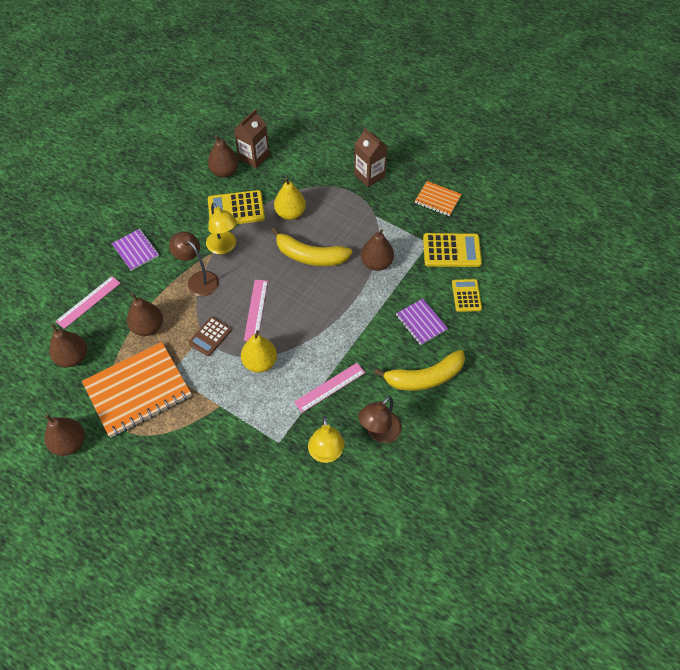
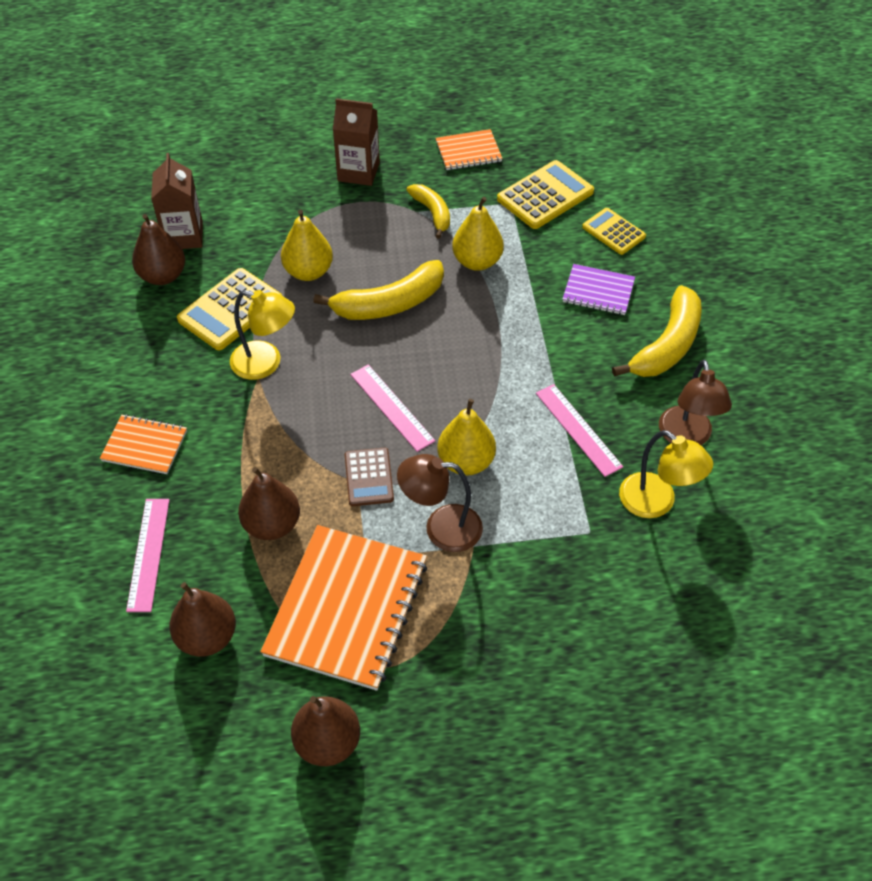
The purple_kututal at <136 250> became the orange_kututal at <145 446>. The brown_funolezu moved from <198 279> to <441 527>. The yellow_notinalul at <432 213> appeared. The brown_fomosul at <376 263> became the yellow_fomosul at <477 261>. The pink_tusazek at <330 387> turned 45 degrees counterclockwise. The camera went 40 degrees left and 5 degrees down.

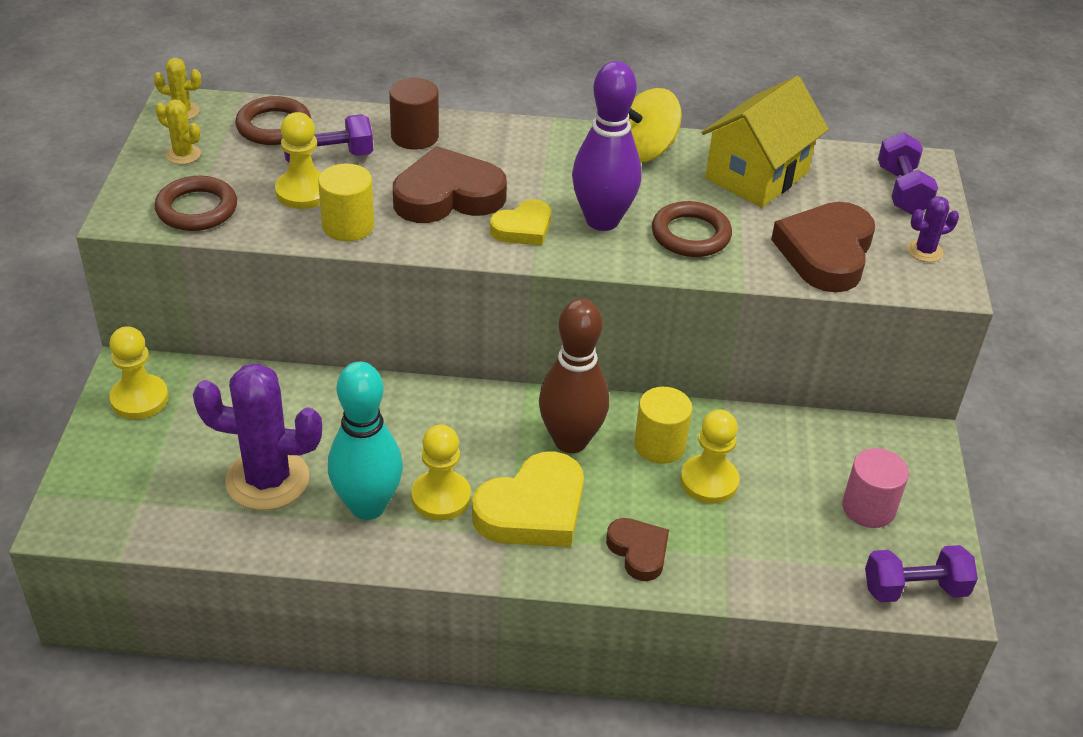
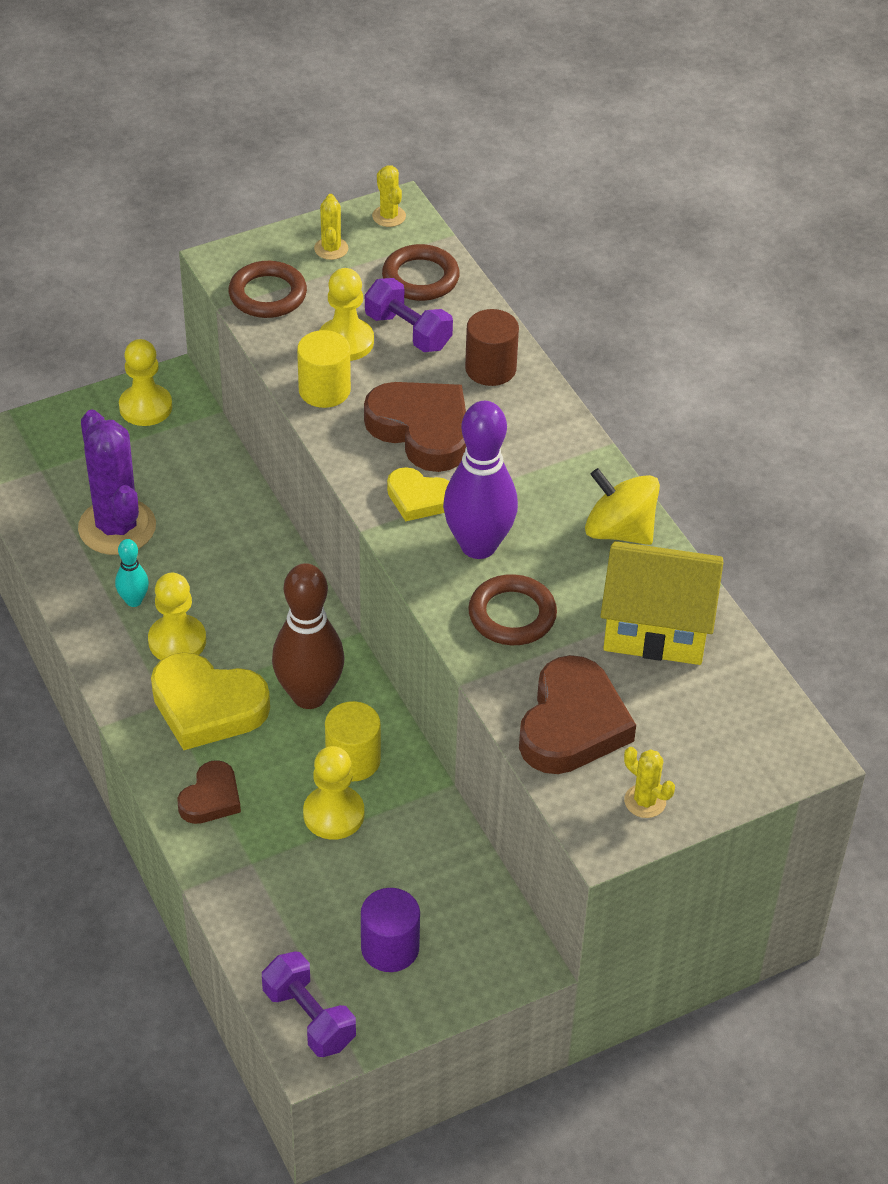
The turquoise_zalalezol at <367 506> changed to 0.48 times the size. The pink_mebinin at <868 508> became the purple_mebinin at <390 948>. The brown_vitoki at <826 253> turned 120 degrees clockwise. The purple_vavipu at <925 251> became the yellow_vavipu at <645 801>. The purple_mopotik at <902 190> disappeared. The camera went 60 degrees right and 5 degrees up.

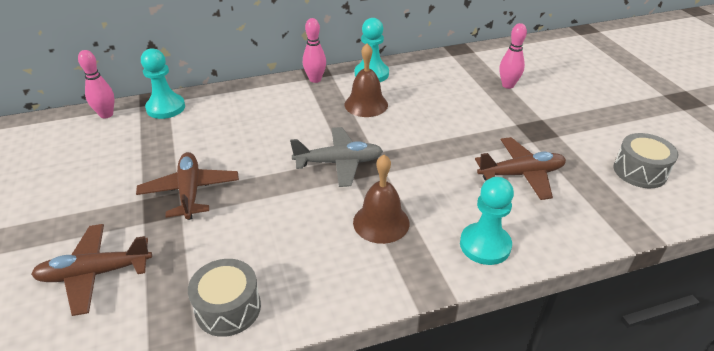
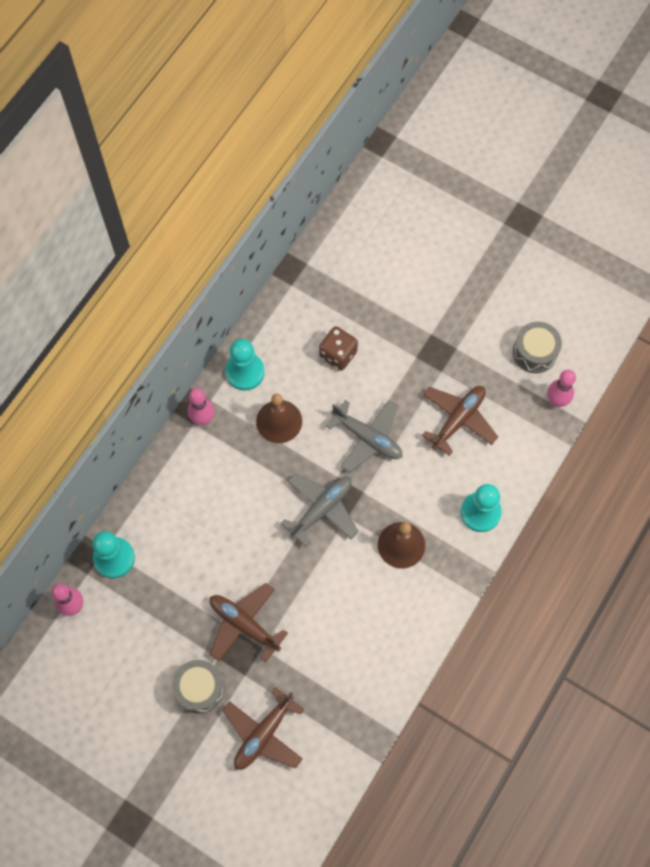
The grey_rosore moved from <228 308> to <199 688>. The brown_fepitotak at <338 354> appeared. The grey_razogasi at <367 438> appeared. The pink_zalalezol moved from <508 85> to <556 401>. The camera went 40 degrees left and 30 degrees up.

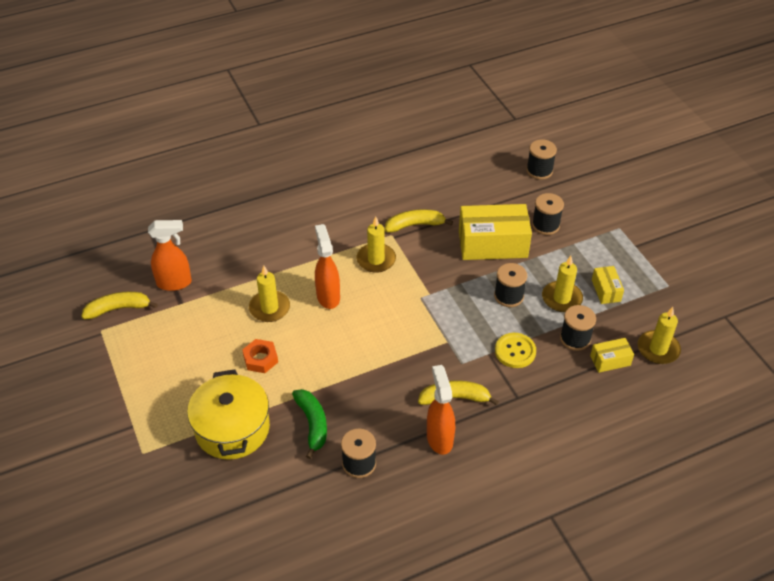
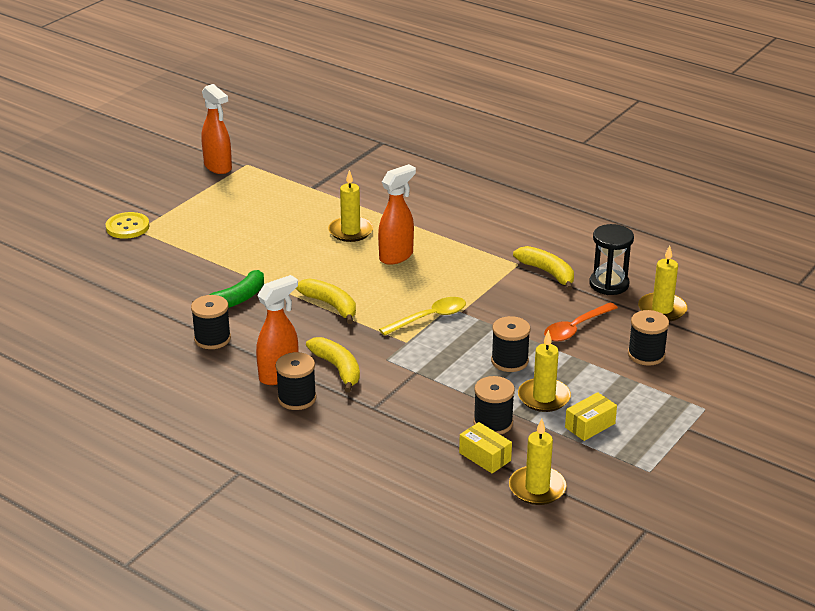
The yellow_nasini moved from <515 351> to <127 227>. The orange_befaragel moved from <175 283> to <218 167>. The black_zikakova moved from <539 171> to <297 398>. The yellow_notinalul moved from <118 309> to <330 305>. The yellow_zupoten at <429 318> appeared. The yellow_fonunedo at <492 244> was replaced by the orange_zupoten at <575 328>. The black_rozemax at <609 284> appeared. The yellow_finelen moved from <376 260> to <662 309>. The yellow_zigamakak at <232 428> disappeared. The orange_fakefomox at <260 359> disappeared. The camera went 60 degrees right and 15 degrees down.

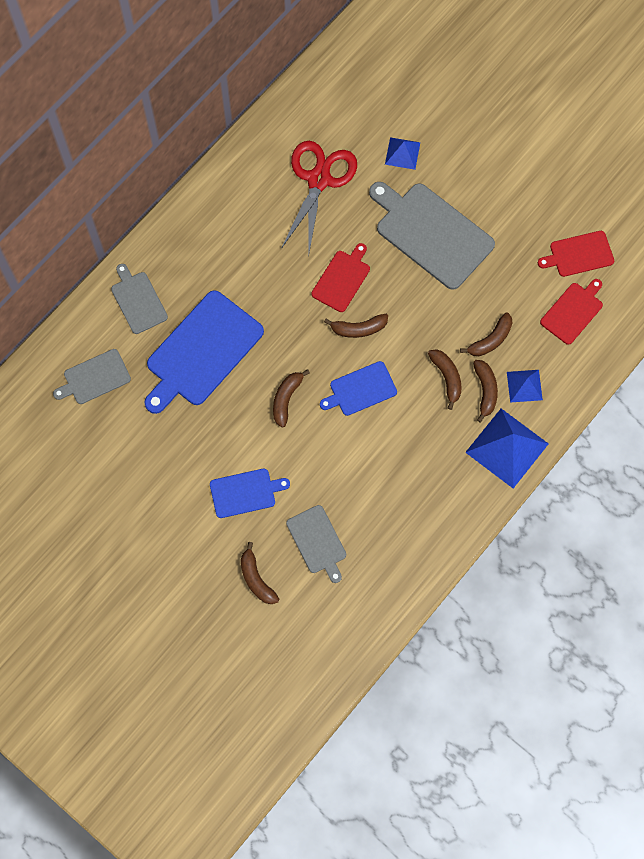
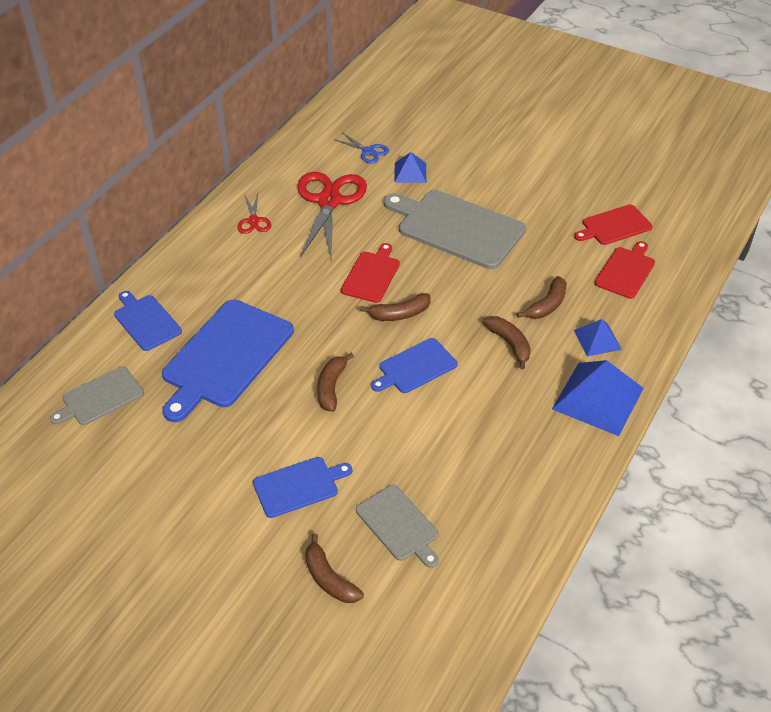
The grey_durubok at <138 300> became the blue_durubok at <146 321>. The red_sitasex at <254 221> appeared. The blue_sitasex at <368 151> appeared. The brown_notinalul at <485 391> disappeared. The camera went 10 degrees left and 25 degrees down.

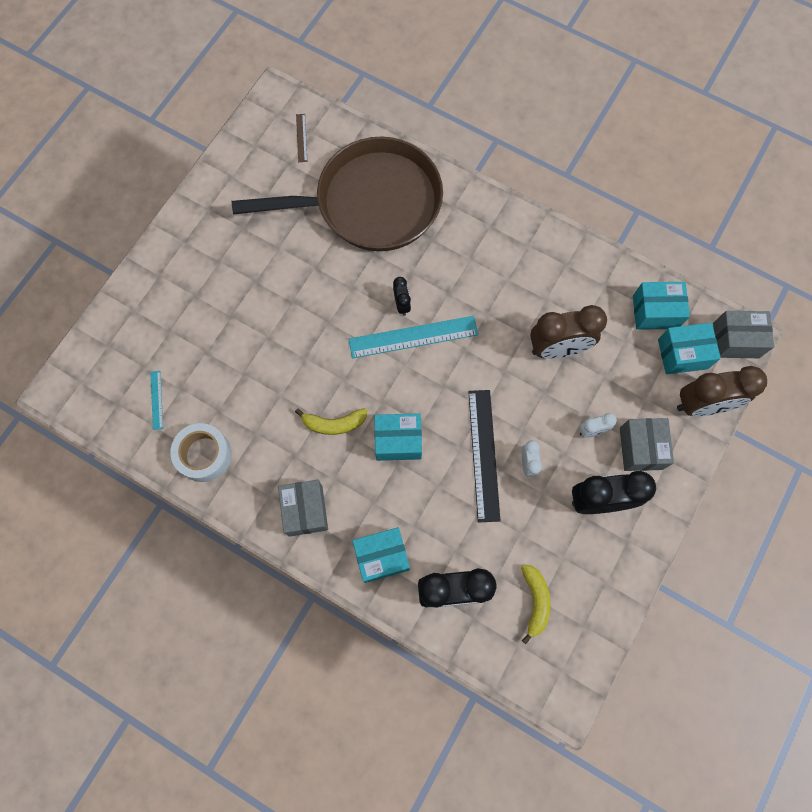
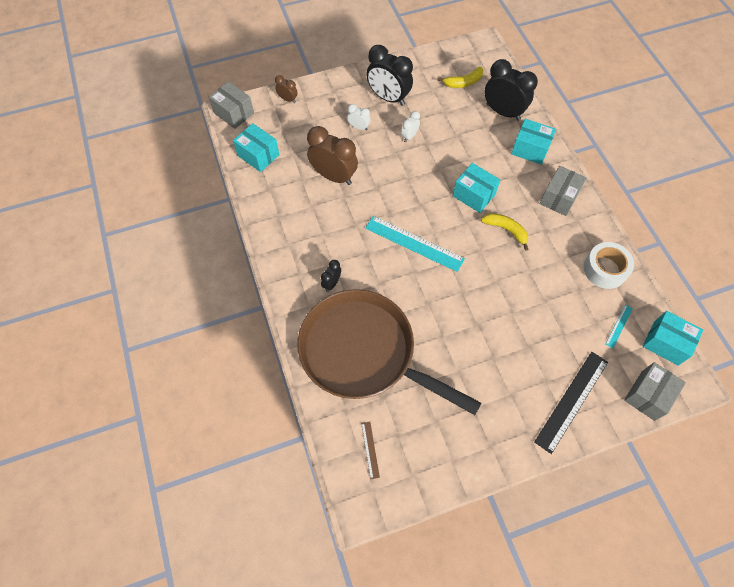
The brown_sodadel at <702 405> changed to 0.48 times the size. The black_sodadel moved from <402 304> to <331 283>. The brown_tusazek at <301 138> turned 45 degrees counterclockwise. The yellow_notinalul at <535 601> turned 150 degrees counterclockwise. The black_tusazek moved from <483 454> to <572 401>. The grey_fonunedo moved from <640 448> to <648 395>. The turquoise_fonunedo moved from <682 354> to <665 343>. The camera went 140 degrees left and 10 degrees down.

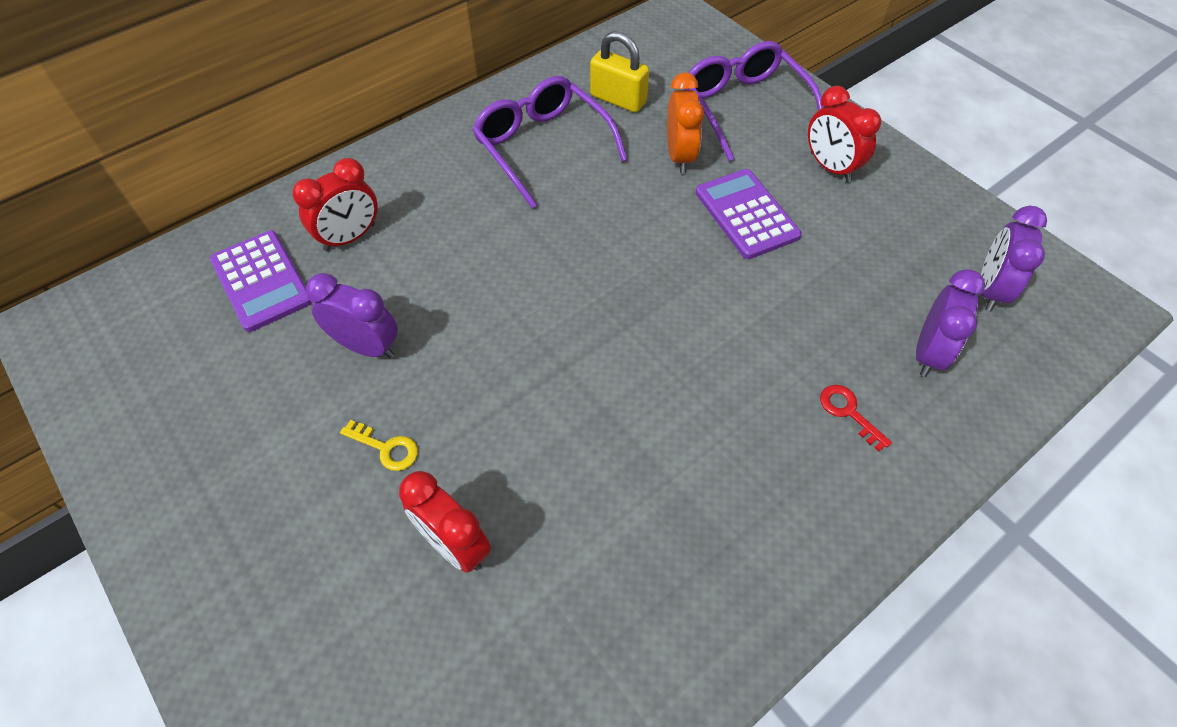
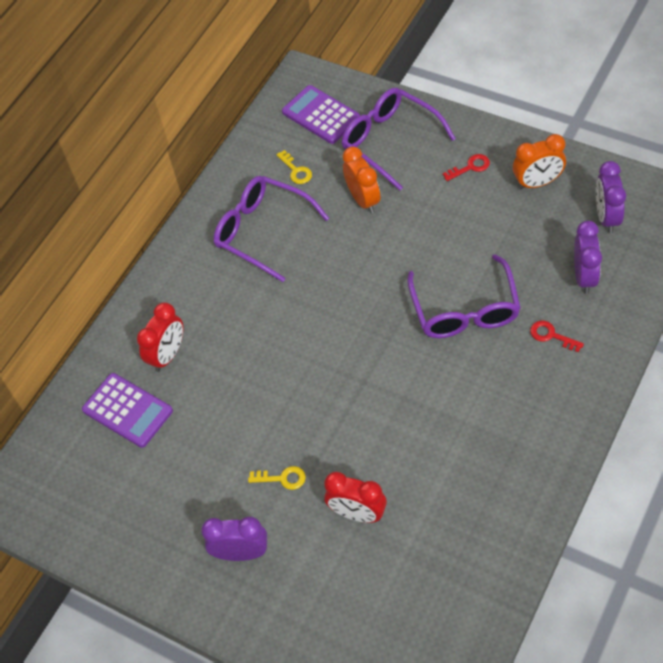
The purple_sodadel moved from <366 346> to <241 553>. The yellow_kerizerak at <618 99> was replaced by the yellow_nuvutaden at <296 171>. The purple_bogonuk moved from <746 214> to <321 115>. The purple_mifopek at <465 310> appeared. The red_sodadel at <830 167> was replaced by the red_nuvutaden at <470 167>. The orange_sodadel at <537 183> appeared. The camera went 15 degrees left and 0 degrees up.

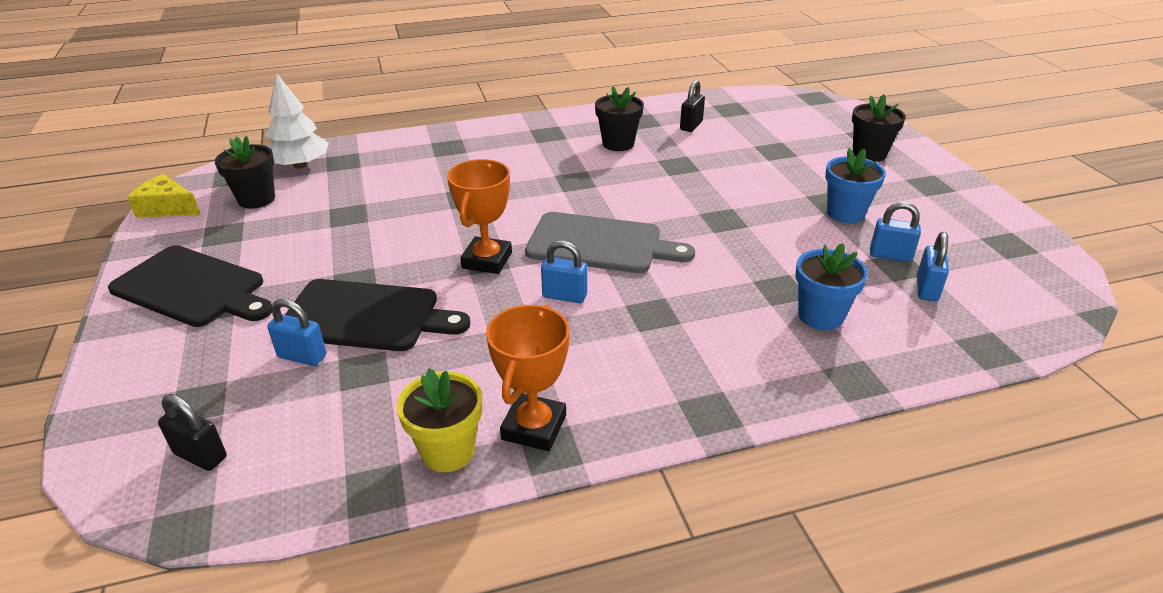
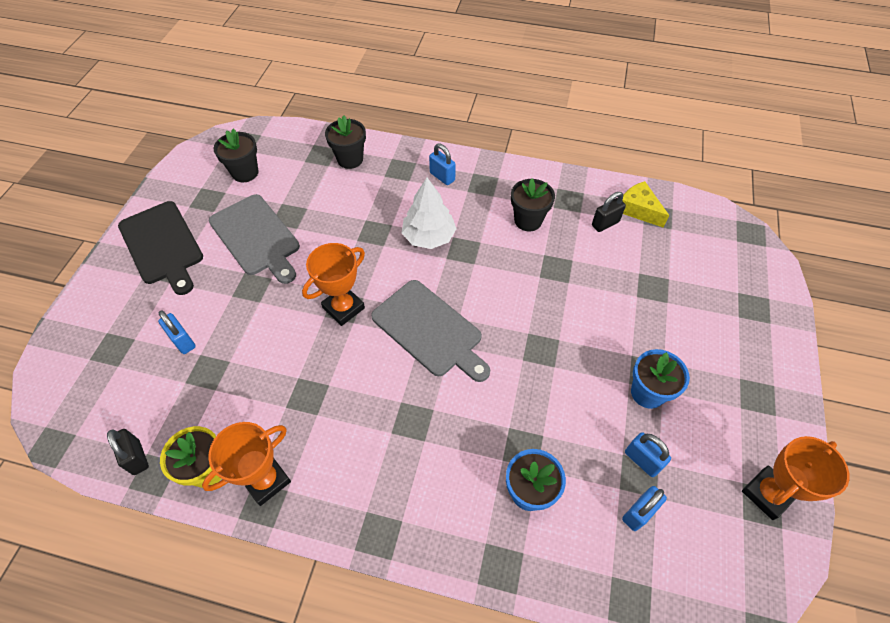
The black_kerizerak moved from <200 455> to <137 457>. The grey_durubok at <256 237> appeared. The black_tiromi moved from <869 154> to <350 159>. The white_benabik moved from <300 165> to <429 237>. The blue_kerizerak moved from <564 296> to <442 177>. The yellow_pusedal moved from <167 208> to <638 209>. The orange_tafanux at <767 494> appeared. The black_durubok at <367 316> disappeared. The camera went 30 degrees right and 20 degrees up.

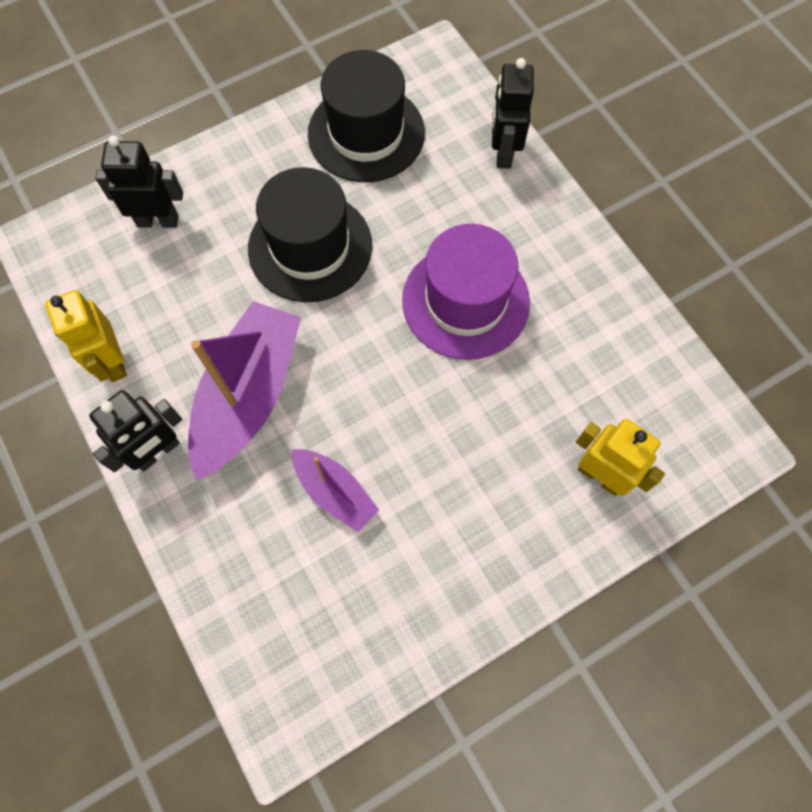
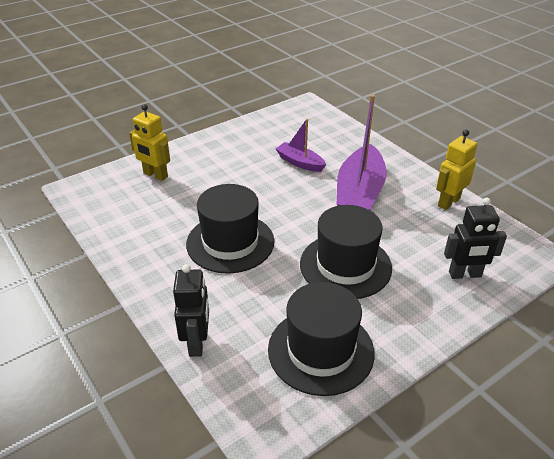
The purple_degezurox at <465 301> became the black_degezurox at <230 242>. The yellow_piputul at <112 361> turned 105 degrees counterclockwise. The black_piputul at <158 452> disappeared. The camera went 175 degrees right and 30 degrees down.

